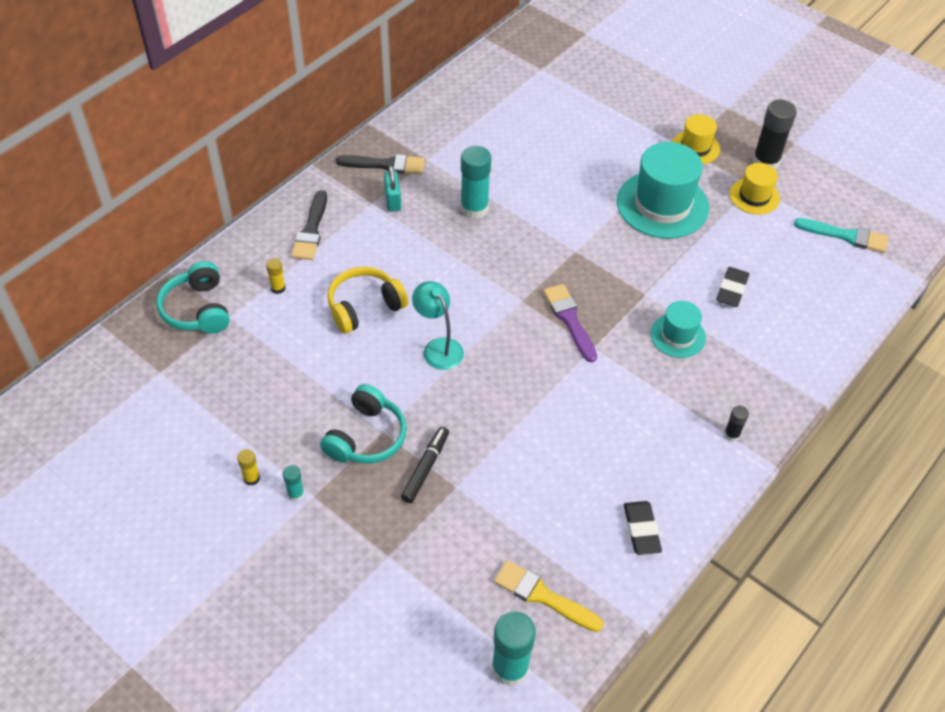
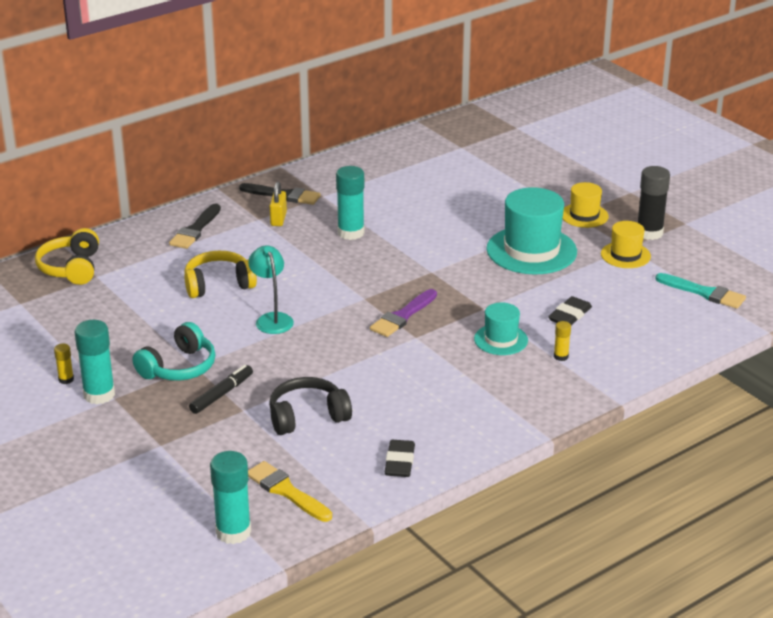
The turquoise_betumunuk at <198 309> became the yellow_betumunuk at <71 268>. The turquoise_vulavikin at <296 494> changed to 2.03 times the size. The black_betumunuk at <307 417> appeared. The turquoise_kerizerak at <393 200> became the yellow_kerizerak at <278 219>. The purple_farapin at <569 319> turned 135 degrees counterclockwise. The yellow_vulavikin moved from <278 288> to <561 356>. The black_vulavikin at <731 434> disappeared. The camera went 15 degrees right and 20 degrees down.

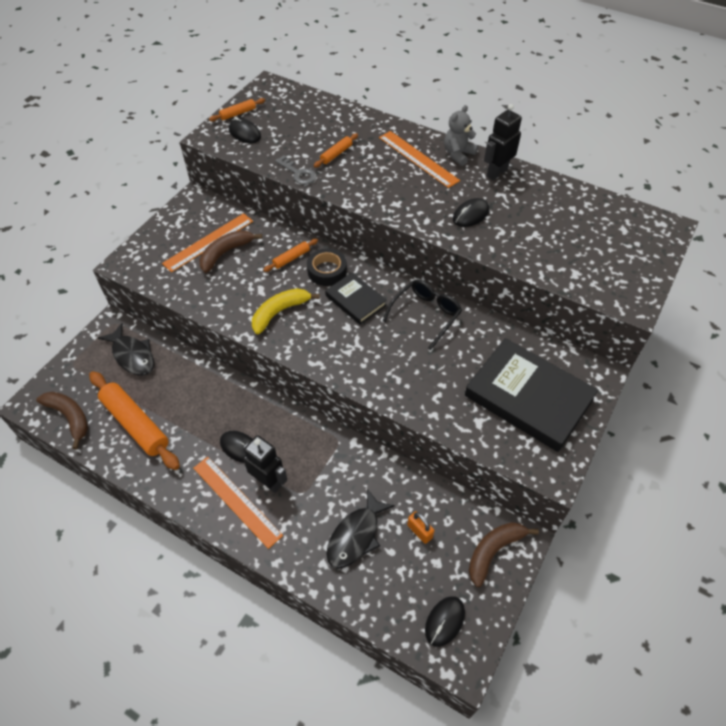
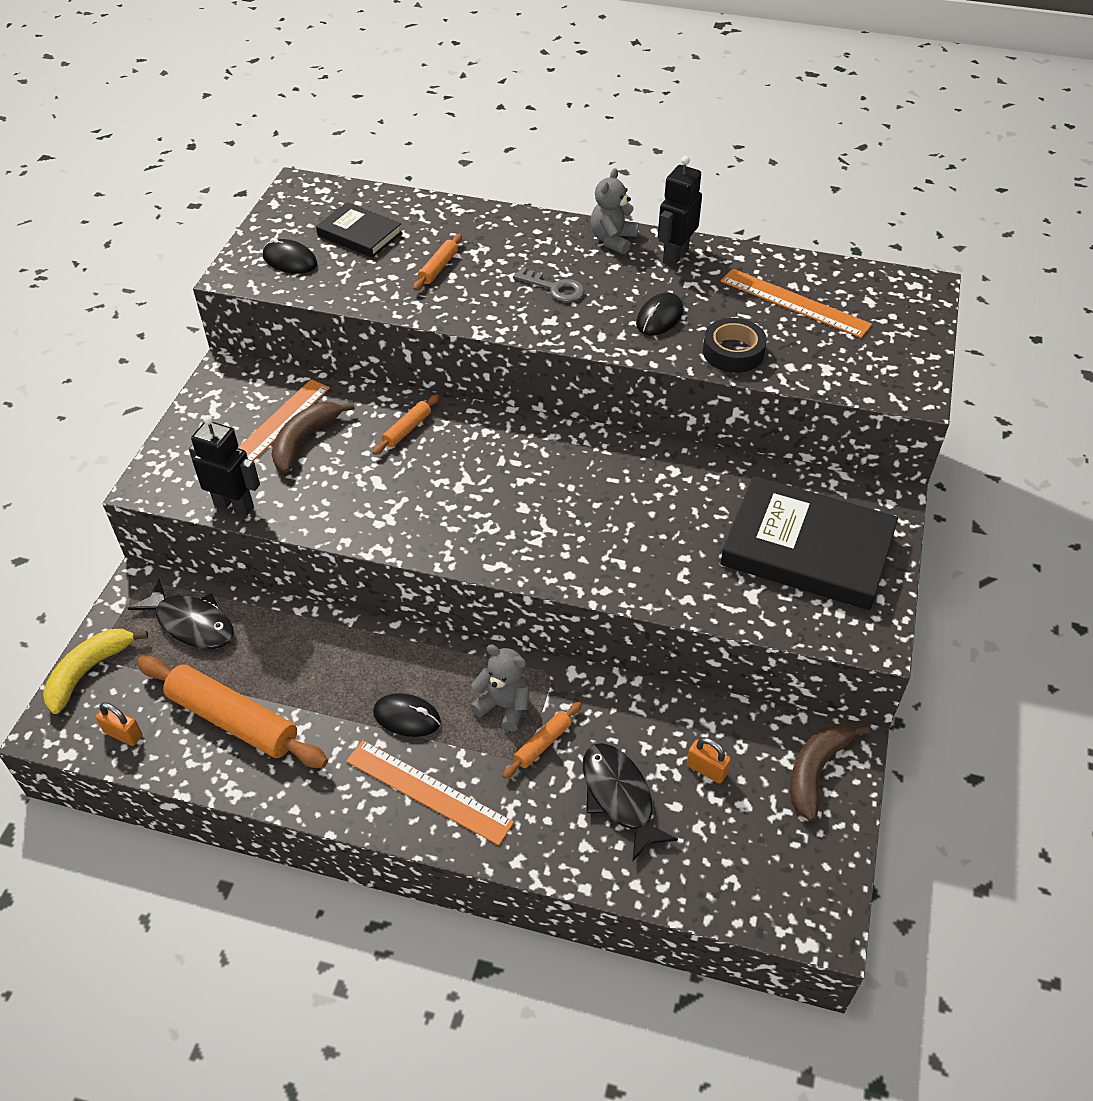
The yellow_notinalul moved from <280 312> to <89 671>. The brown_notinalul at <69 417> was replaced by the orange_kerizerak at <123 734>. The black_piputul moved from <268 481> to <234 505>. The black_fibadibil moved from <355 300> to <359 234>. The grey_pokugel at <504 706> appeared. The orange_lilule moved from <238 113> to <542 744>. The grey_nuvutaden moved from <298 173> to <554 288>. The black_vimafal at <356 536> turned 135 degrees clockwise. The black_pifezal moved from <327 271> to <733 352>. The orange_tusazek moved from <418 158> to <794 303>. The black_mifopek at <425 315> disappeared. The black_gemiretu at <445 621> disappeared. The camera went 15 degrees left and 5 degrees down.

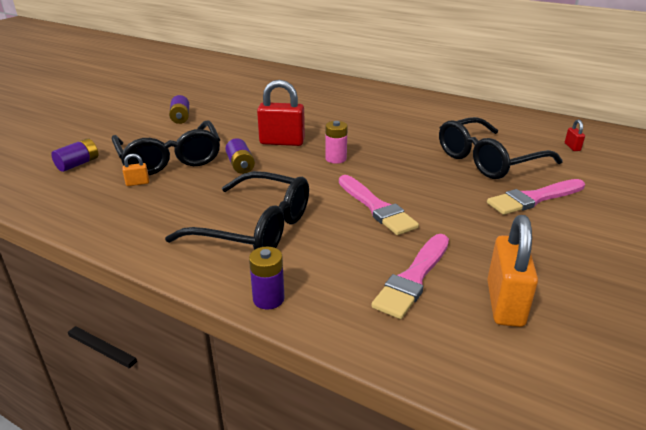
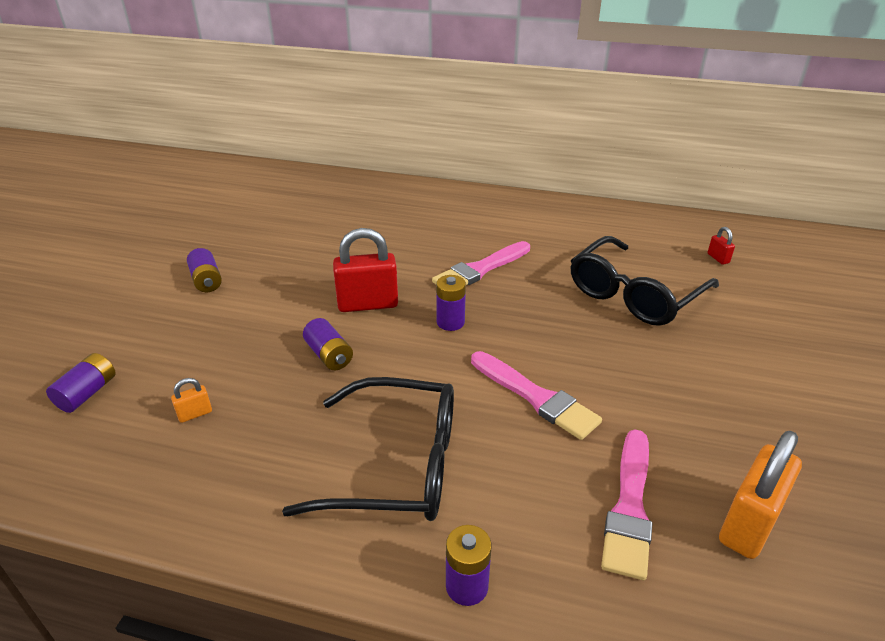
The pink_farapin moved from <534 198> to <480 269>. The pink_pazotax at <336 159> became the purple_pazotax at <450 322>. The orange_kerizerak at <505 304> turned 45 degrees clockwise. The black_mifopek at <170 159> disappeared. The camera went 15 degrees left and 5 degrees up.

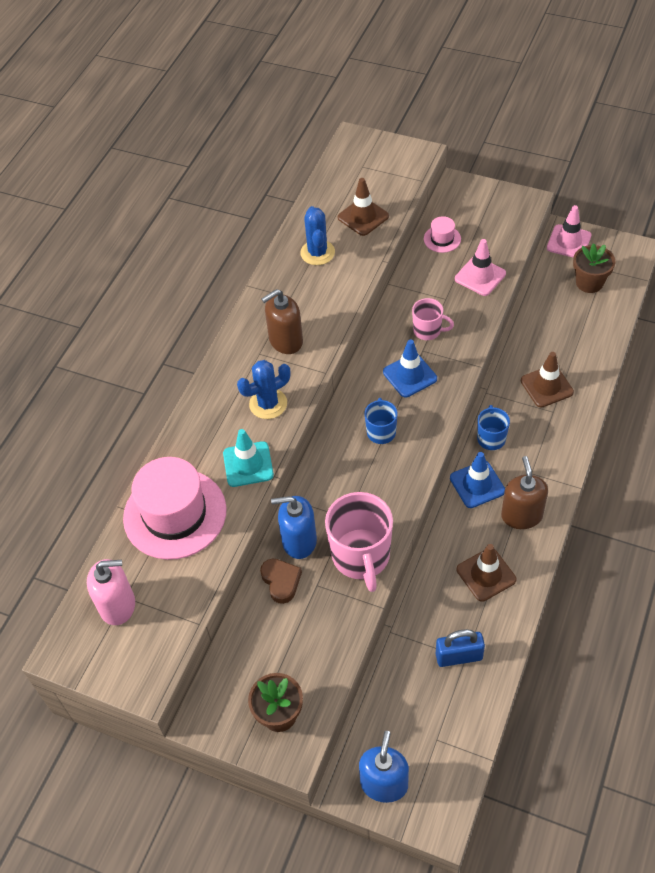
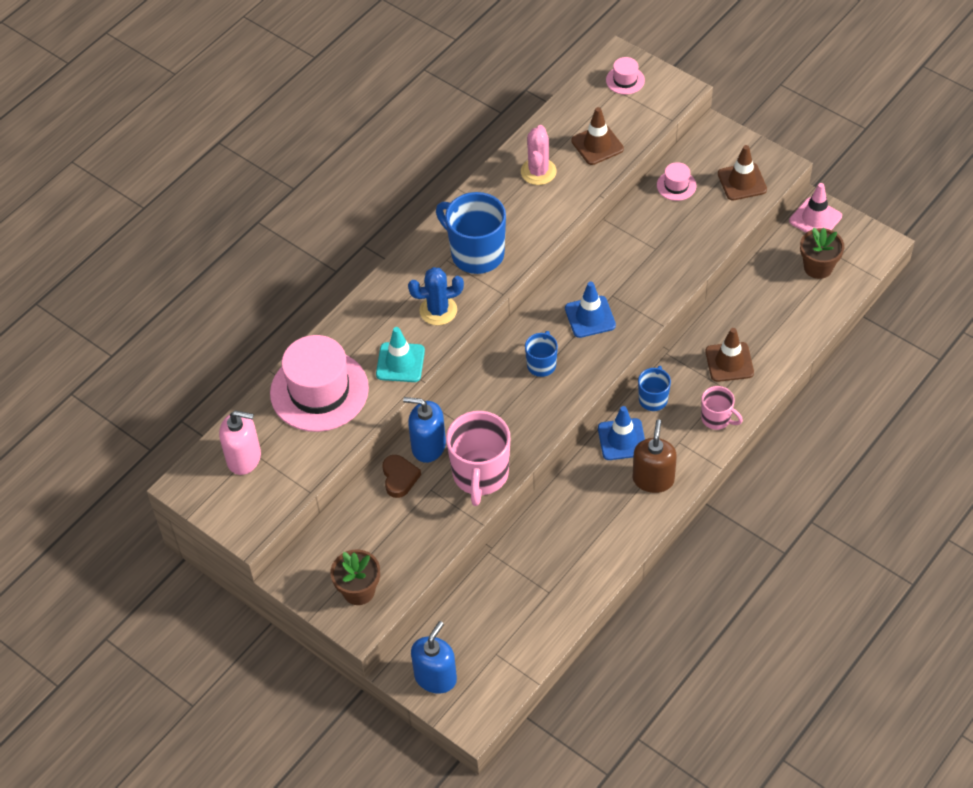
The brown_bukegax at <285 341> was replaced by the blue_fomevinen at <476 253>. The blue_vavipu at <317 253> became the pink_vavipu at <538 172>. The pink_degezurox at <625 80> appeared. The pink_fomevinen moved from <428 331> to <717 419>. The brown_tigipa moved from <486 574> to <742 182>. The blue_kerizerak at <459 656> disappeared. The pink_tigipa at <480 276> disappeared. The camera went 15 degrees right and 0 degrees up.

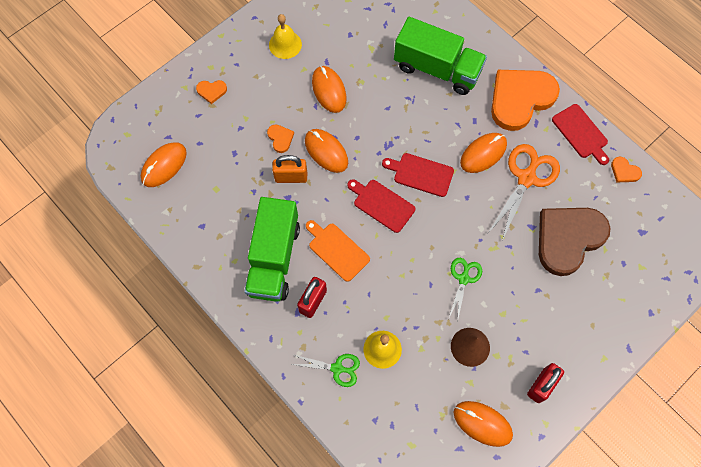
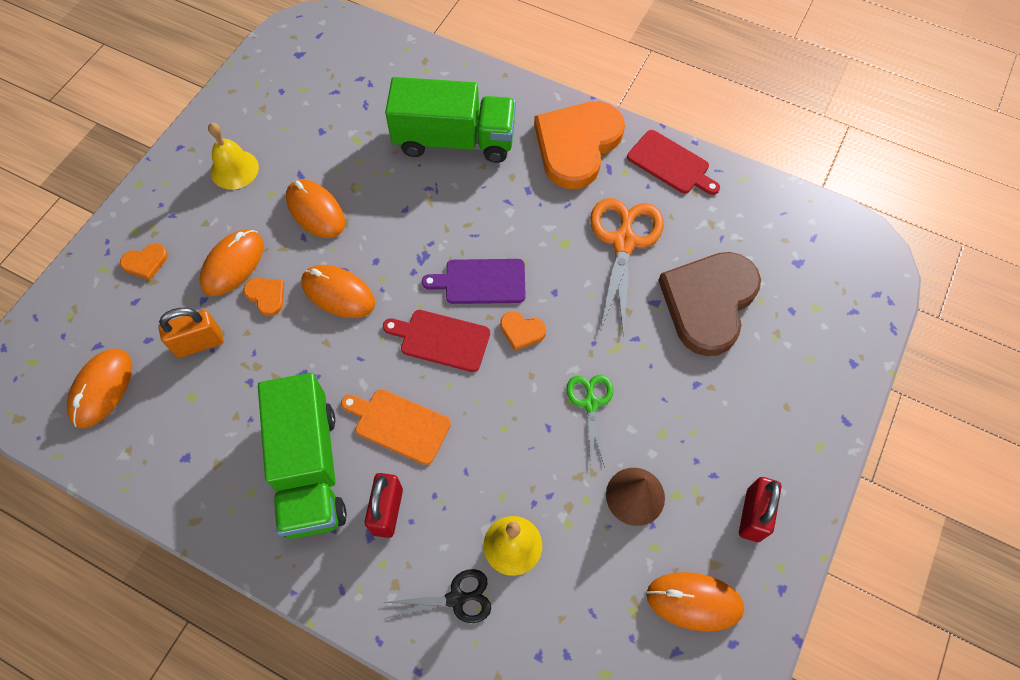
The orange_kerizerak moved from <291 177> to <199 343>. The orange_gemiretu moved from <483 154> to <233 264>. The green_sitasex at <337 368> became the black_sitasex at <456 598>. The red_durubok at <421 174> became the purple_durubok at <481 282>. The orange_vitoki moved from <624 171> to <522 331>. The camera went 20 degrees left and 5 degrees down.

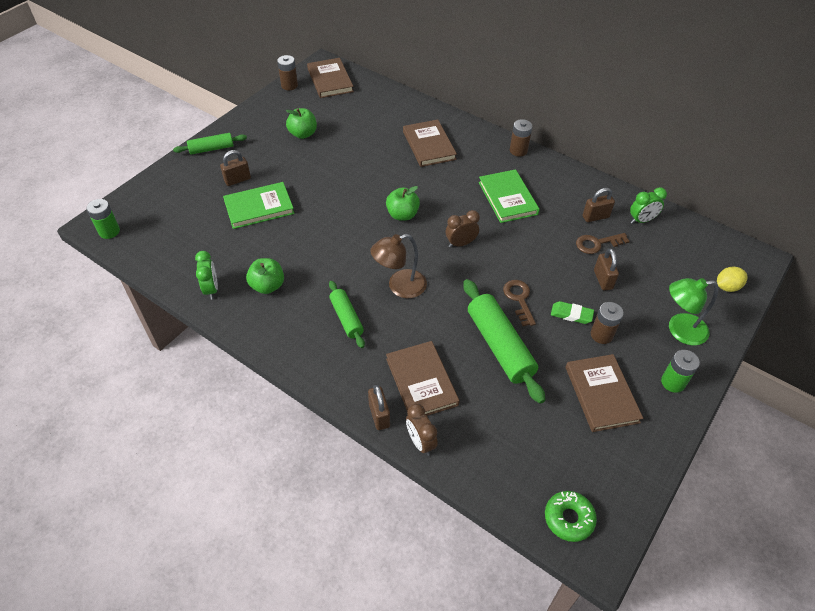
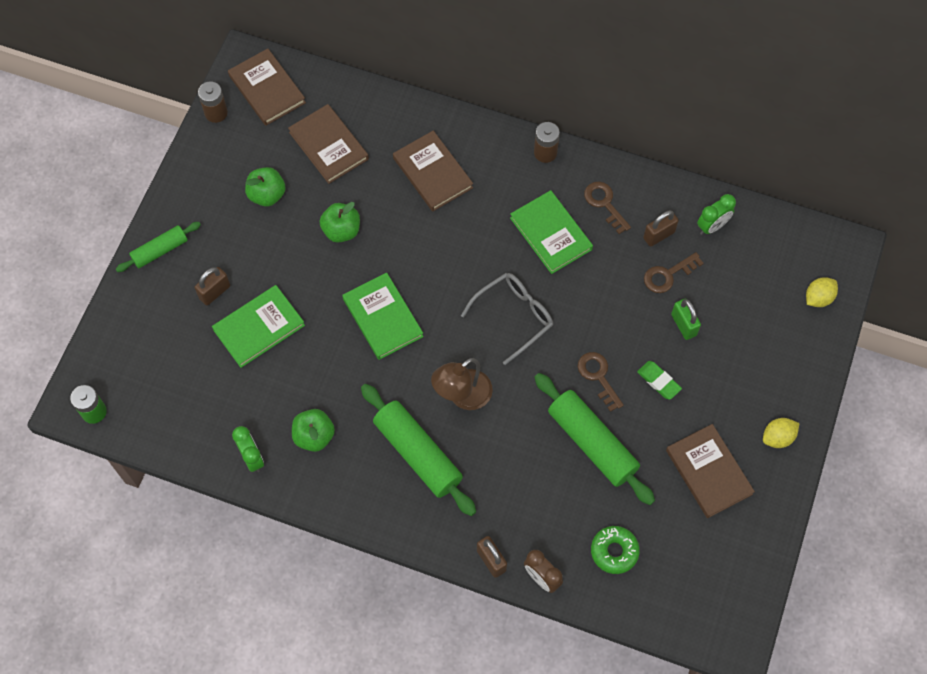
The brown_fibadibil moved from <421 382> to <328 146>. The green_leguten moved from <402 215> to <341 230>. The green_fibadibil at <383 317> appeared. The green_lilule at <346 318> changed to 1.72 times the size. The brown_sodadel at <461 243> was replaced by the grey_mifopek at <514 317>. The brown_nuvutaden at <604 204> appeared. The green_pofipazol moved from <568 518> to <614 551>. The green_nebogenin at <571 314> turned 45 degrees clockwise. The brown_kerizerak at <603 280> became the green_kerizerak at <683 325>. The green_pazotax at <673 382> was replaced by the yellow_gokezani at <777 437>. The brown_pazotax at <601 334> disappeared. The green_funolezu at <679 330> disappeared. The camera went 15 degrees left and 15 degrees up.

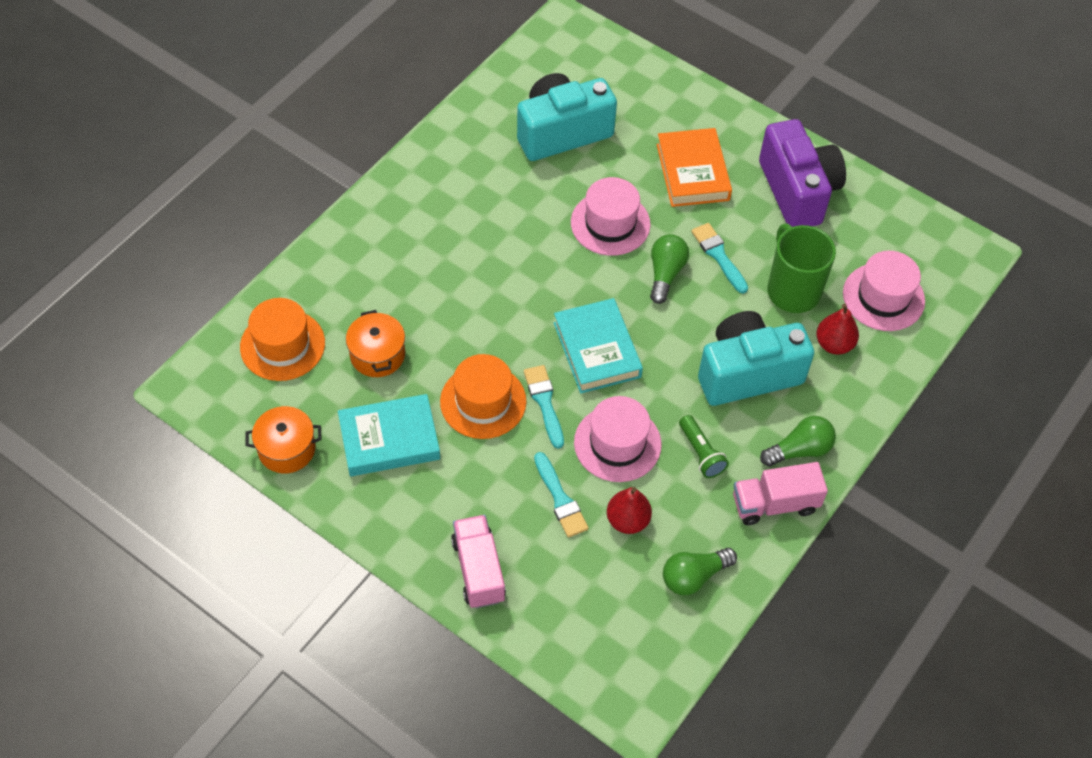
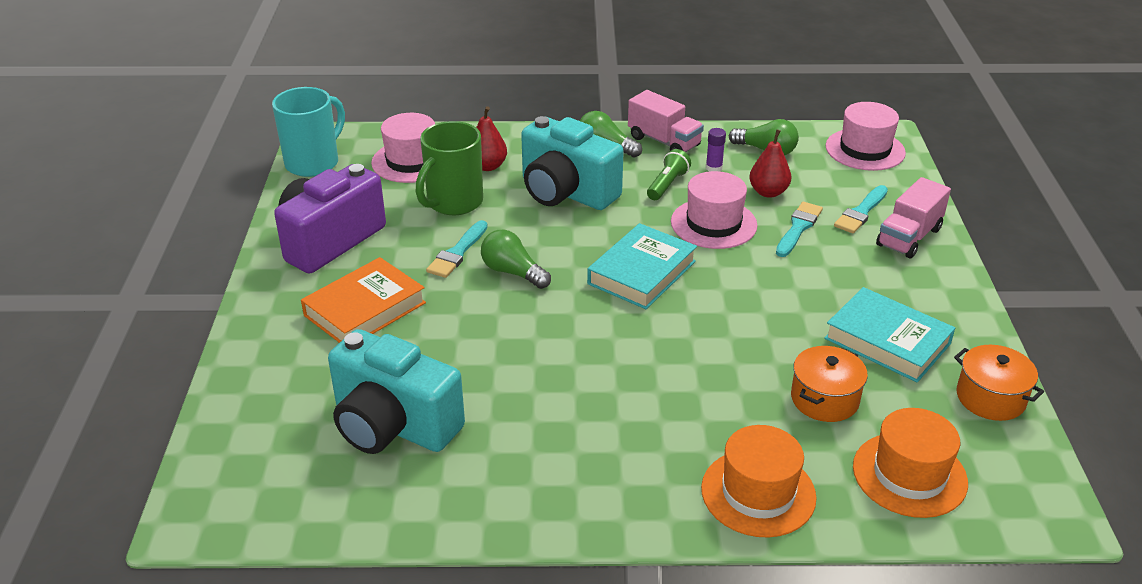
The turquoise_fomevinen at <313 163> appeared. The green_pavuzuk at <665 273> turned 60 degrees clockwise. The orange_degezurox moved from <483 401> to <758 493>. The purple_vulavikin at <714 168> appeared. The pink_degezurox moved from <610 223> to <865 149>. The turquoise_farapin moved from <544 402> to <861 212>. The camera went 125 degrees left and 20 degrees down.

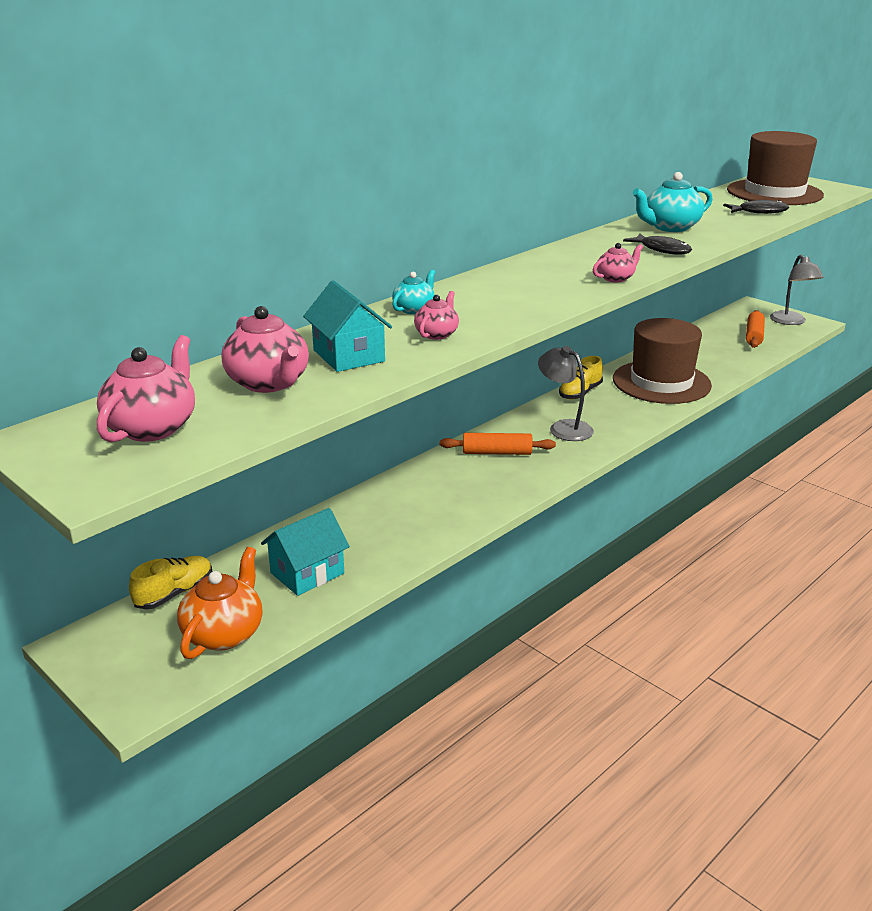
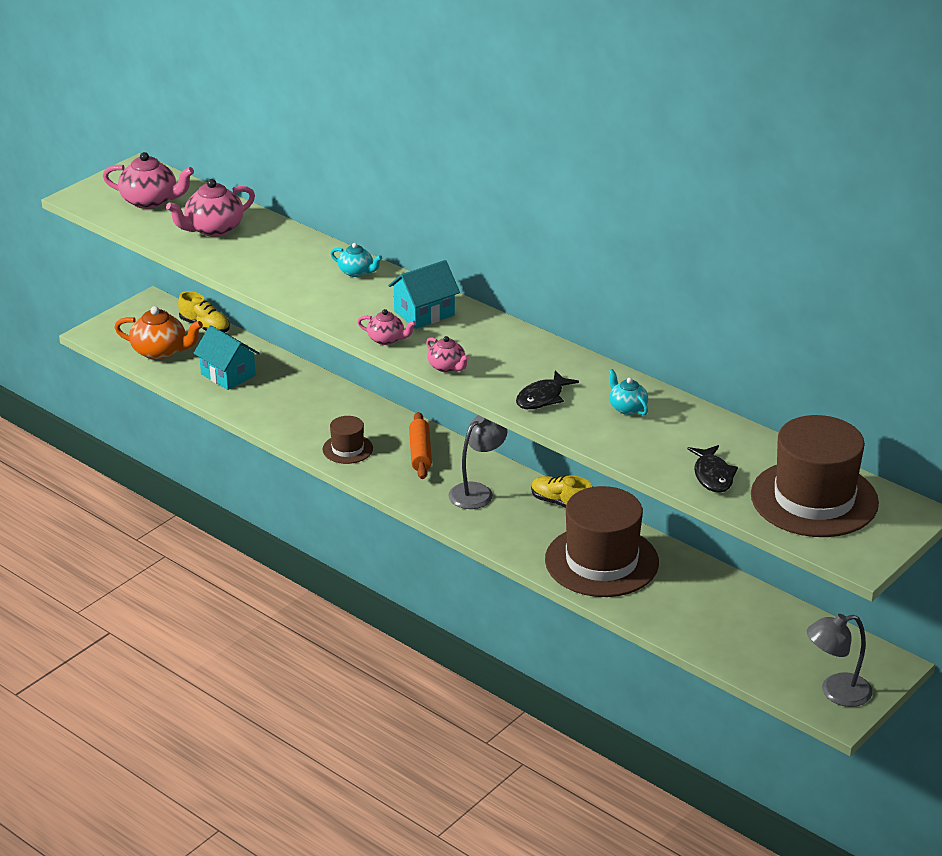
The brown_degezurox at <347 449> appeared. The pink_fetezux moved from <437 334> to <386 339>. The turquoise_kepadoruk moved from <349 356> to <424 313>. The turquoise_fetezux at <670 227> changed to 0.58 times the size. The orange_lilule at <754 336> disappeared. The camera went 85 degrees right and 5 degrees up.

